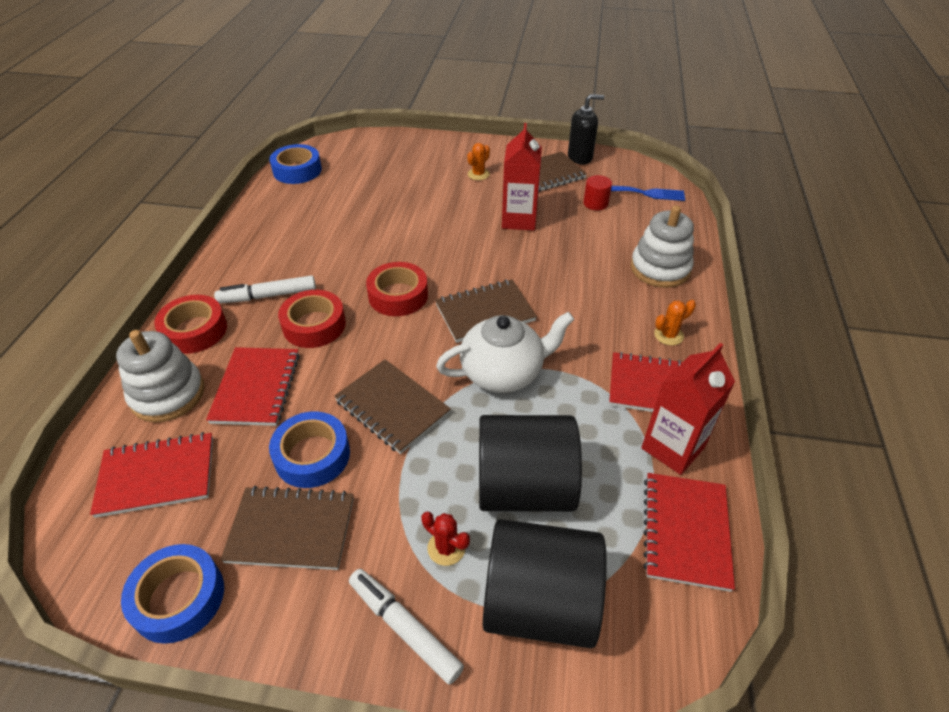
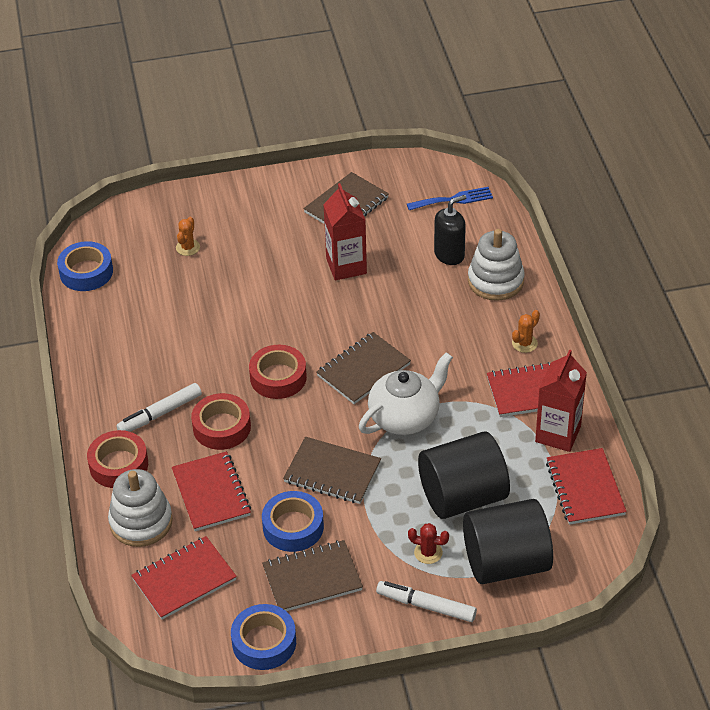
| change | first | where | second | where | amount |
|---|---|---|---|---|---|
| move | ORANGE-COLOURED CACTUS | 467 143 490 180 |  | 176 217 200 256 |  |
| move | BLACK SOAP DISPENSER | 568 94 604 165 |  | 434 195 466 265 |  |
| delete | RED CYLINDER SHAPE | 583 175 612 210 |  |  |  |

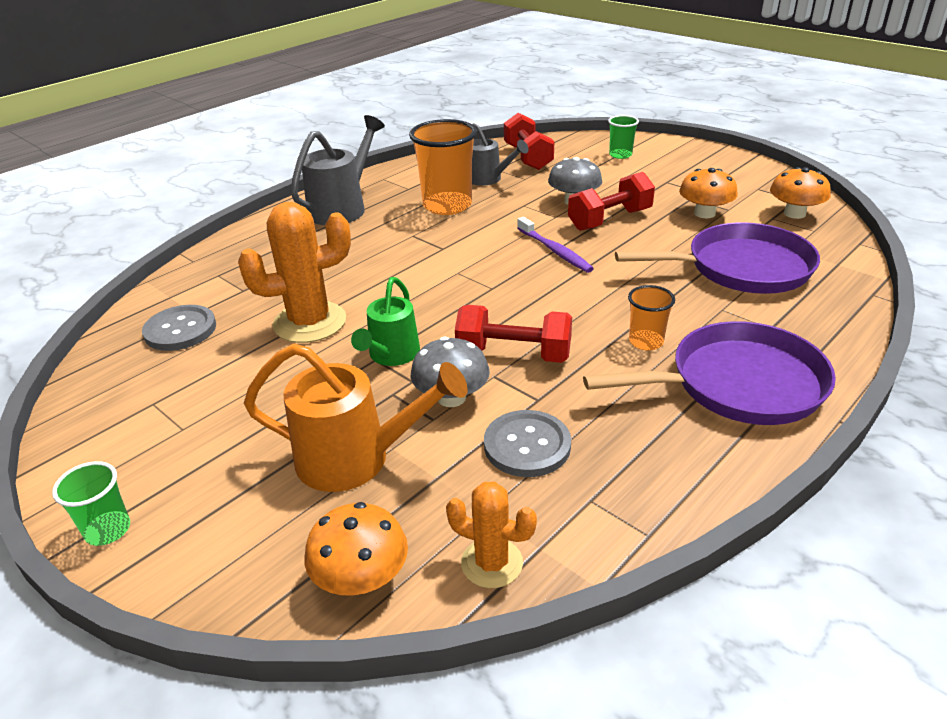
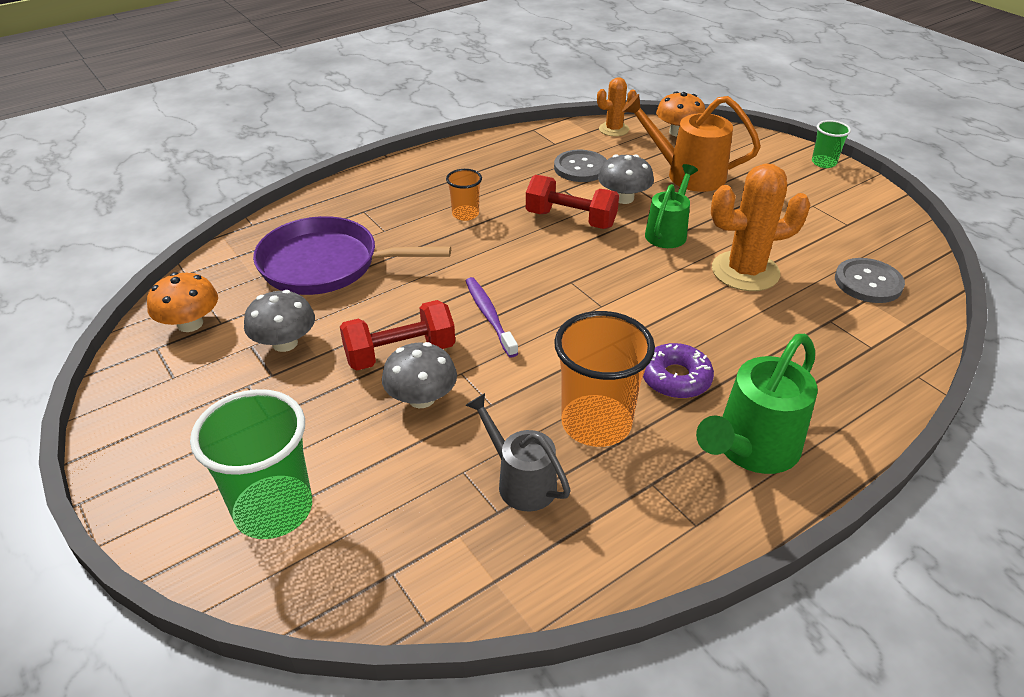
| change | first | where | second | where | amount |
|---|---|---|---|---|---|
| resize | LEAF-GREEN TUMBLER | 608 115 639 159 |  | 190 389 312 539 | x1.94 |
| recolor | ORANGE-COLOURED MUSHROOM | 679 168 738 218 | GRAY MUSHROOM | 244 290 315 352 |  |
| rotate | ORANGE-COLOURED CACTUS | 446 481 537 588 |  | 597 77 637 136 | 60 degrees counterclockwise |
| insert |  |  | VIOLET DONUT | 643 343 714 399 |  |
| recolor | GRAY WATERING CAN | 291 115 385 225 | LEAF-GREEN WATERING CAN | 696 334 818 474 |  |
| delete | RED HAND WEIGHT | 504 113 554 170 |  |  |  |
| delete | VIOLET PAN | 583 321 836 425 |  |  |  |

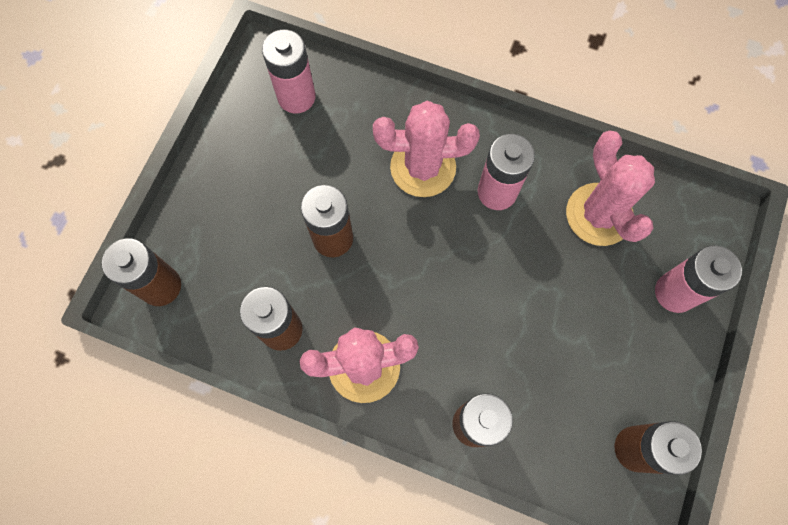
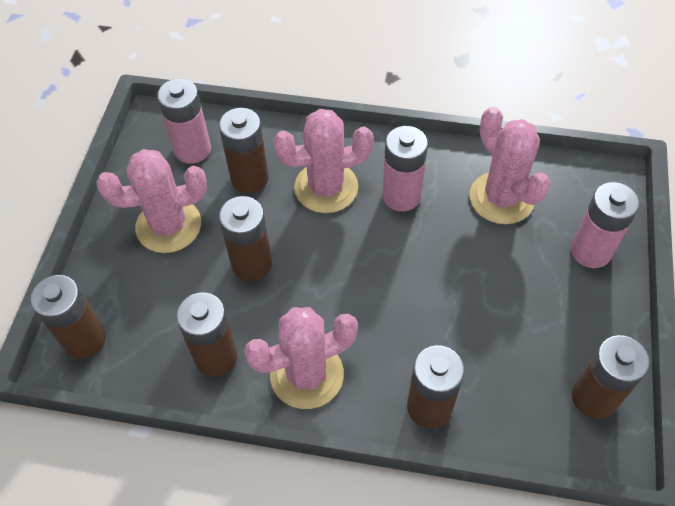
| change | first | where | second | where | amount |
|---|---|---|---|---|---|
| insert |  |  | PINK CACTUS | 97 149 207 253 |  |
| insert |  |  | DARK BROWN POWER CELL | 219 108 269 193 |  |

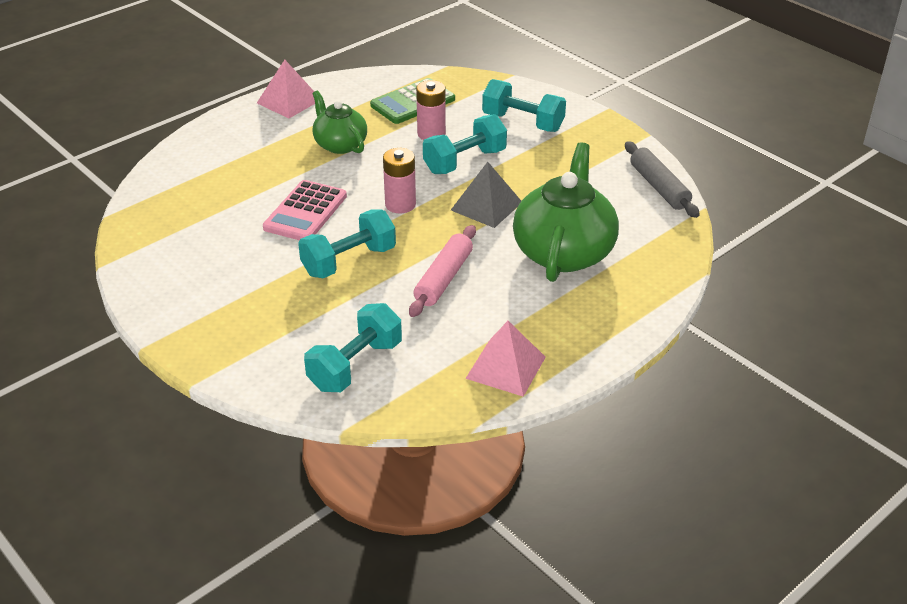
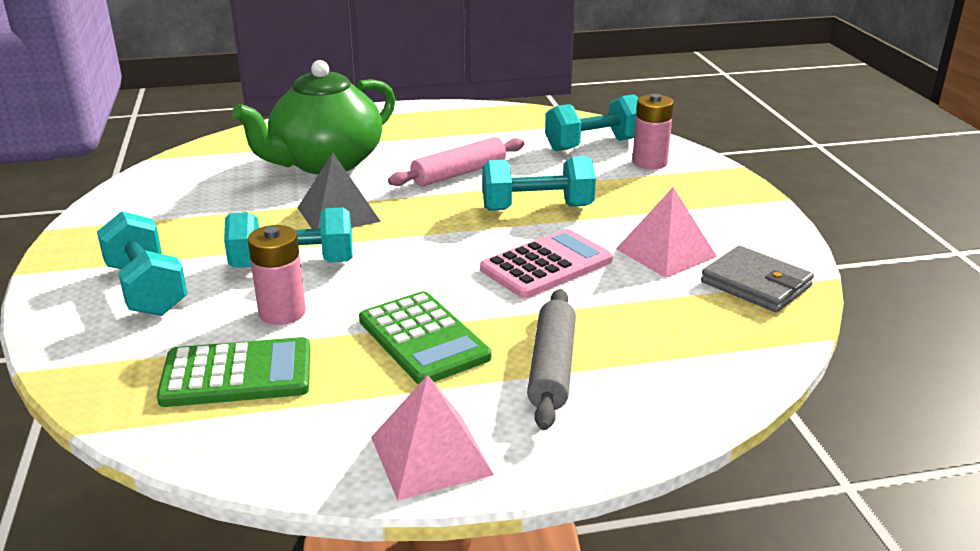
| change | first | where | second | where | amount |
|---|---|---|---|---|---|
| replace | LEAF-GREEN CHINA TEAPOT | 312 91 367 154 | LEAF-GREEN POCKET CALCULATOR | 359 291 491 384 |  |
| move | GRAY PASTRY ROLLER | 625 141 700 218 |  | 527 289 576 430 |  |
| move | PINK PYRAMID SHAPE | 465 321 546 397 |  | 616 187 717 278 |  |
| move | PINK POWER CELL | 383 148 416 213 |  | 632 94 674 169 |  |
| insert |  |  | GRAY BILLFOLD | 701 246 814 312 |  |

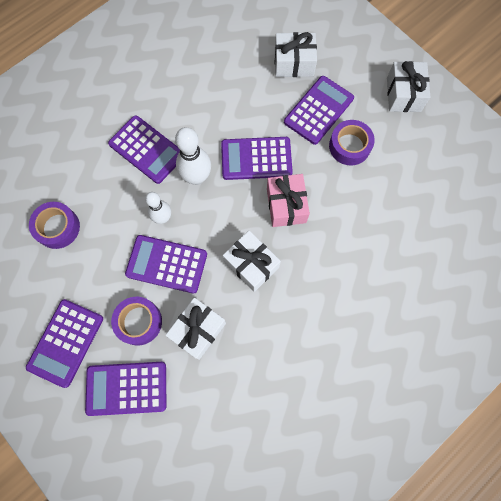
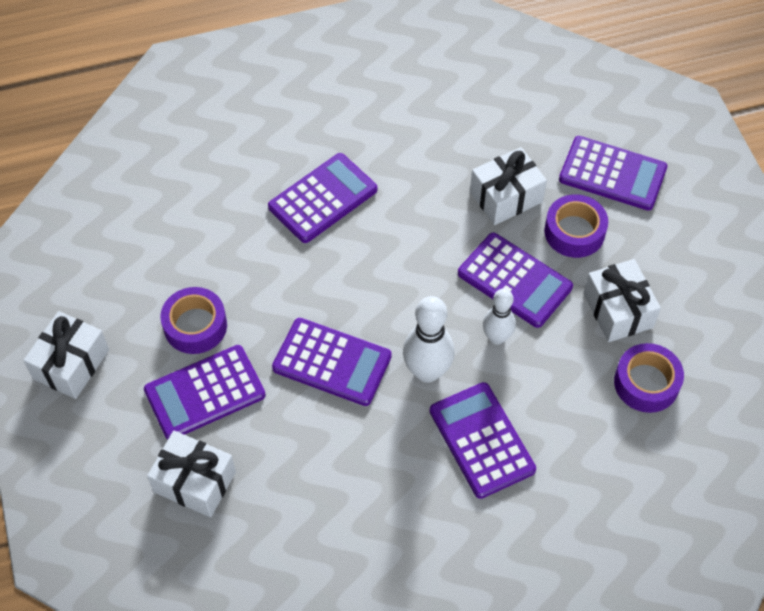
| change | first | where | second | where | amount |
|---|---|---|---|---|---|
| move | VIOLET POCKET CALCULATOR | 26 299 103 388 |  | 268 153 377 243 |  |
| move | PURE WHITE GIFT | 223 231 281 292 |  | 583 259 661 342 |  |
| delete | PINK GIFT | 267 174 310 227 |  |  |  |

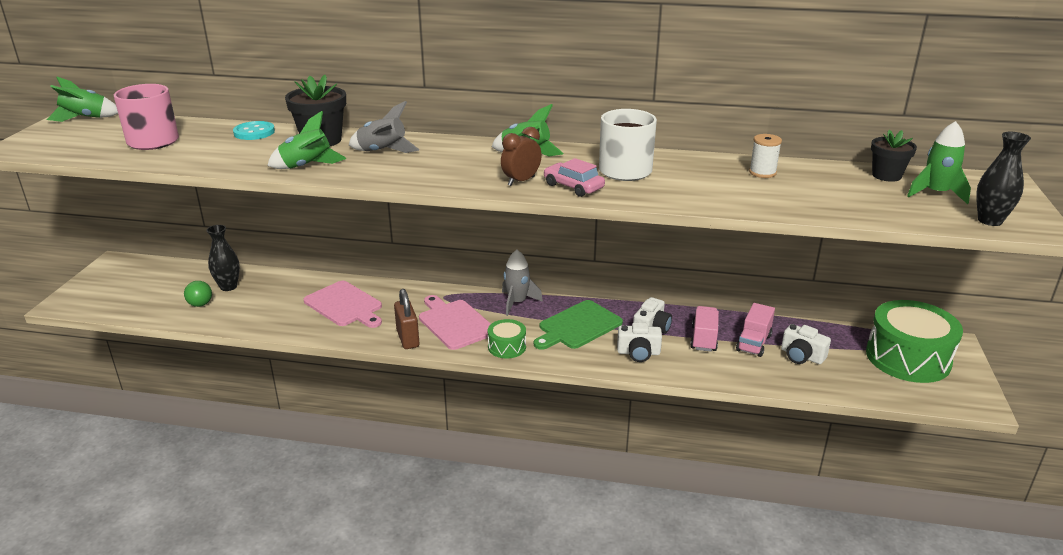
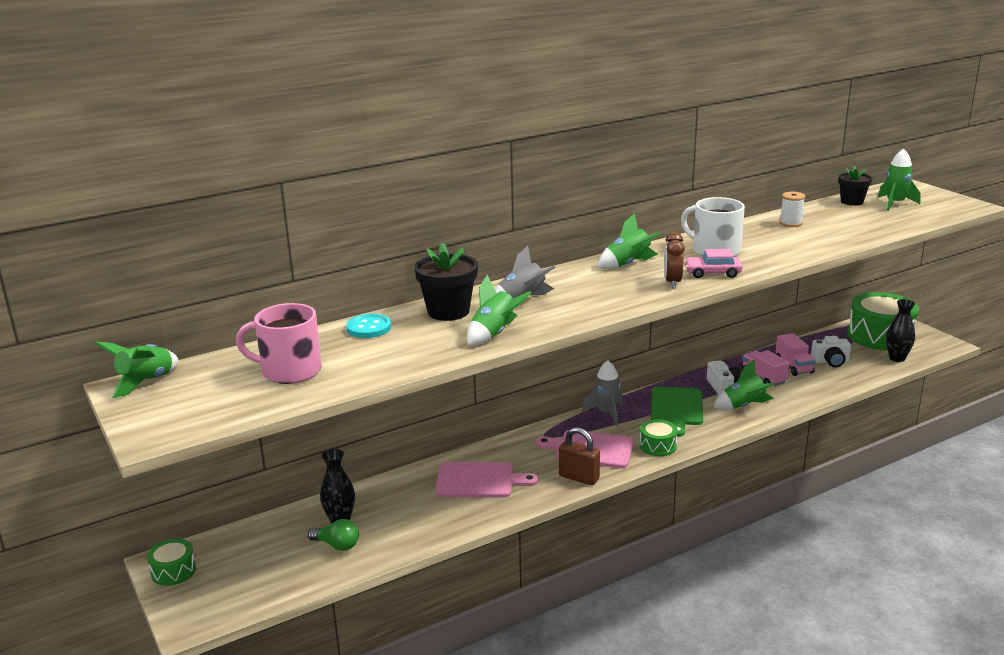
| change | first | where | second | where | amount |
|---|---|---|---|---|---|
| insert |  |  | LEAF-GREEN DRUM | 147 539 196 586 |  |
| replace | PURE WHITE COMPACT CAMERA | 617 322 662 362 | LEAF-GREEN SPACESHIP | 714 360 775 410 |  |
| move | BLACK TALL VASE | 976 132 1031 226 |  | 886 299 915 362 |  |

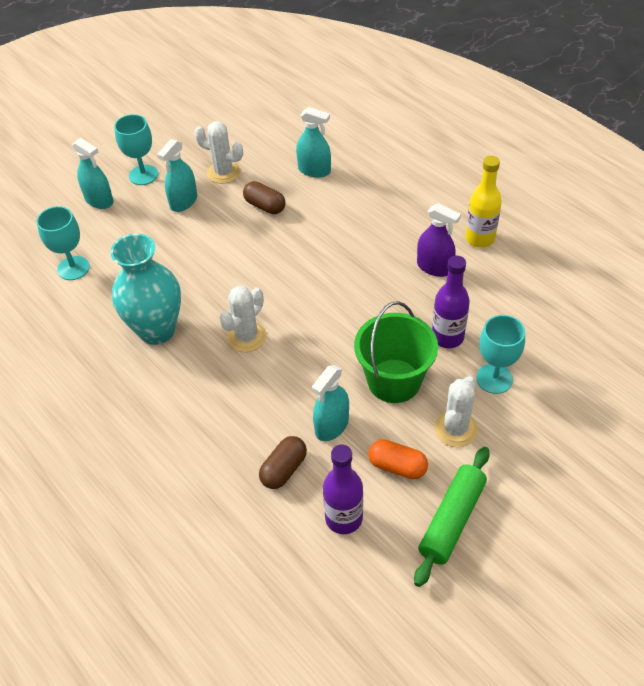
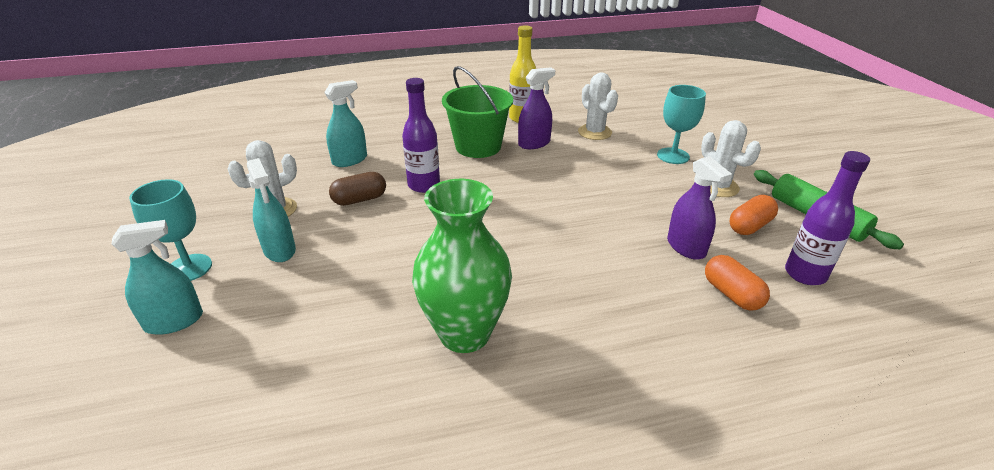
| change | first | where | second | where | amount |
|---|---|---|---|---|---|
| move | VIOLET BOTTLE | 432 256 470 348 |  | 402 78 440 193 |  |
| recolor | TEAL TALL VASE | 110 233 181 345 | LEAF-GREEN TALL VASE | 412 179 512 353 |  |
| move | LEAF-GREEN SAND BUCKET | 354 301 438 403 |  | 442 66 513 158 |  |
| move | PURE WHITE CACTUS | 219 286 267 352 |  | 578 73 618 140 |  |
| recolor | TEAL SPRAY CLEANER | 312 365 349 441 | VIOLET SPRAY CLEANER | 667 156 732 260 |  |
| recolor | DARK BROWN PILL SHAPE | 259 436 307 489 | ORANGE-COLOURED PILL SHAPE | 705 255 770 311 |  |
| delete | TEAL WINE GLASS | 37 206 90 280 |  |  |  |

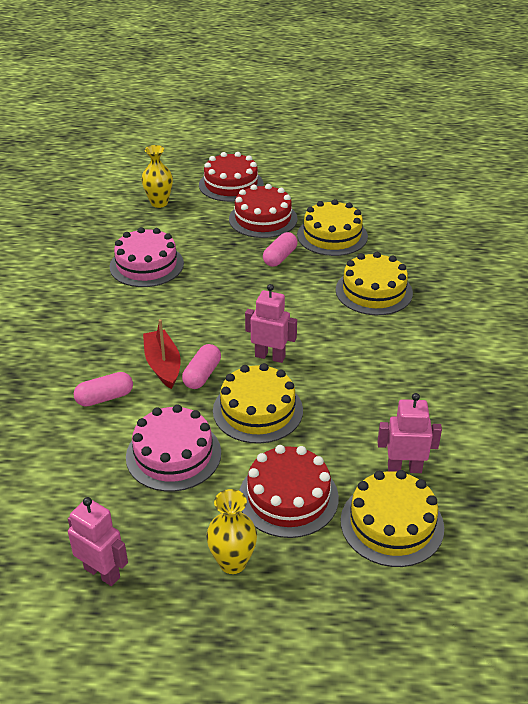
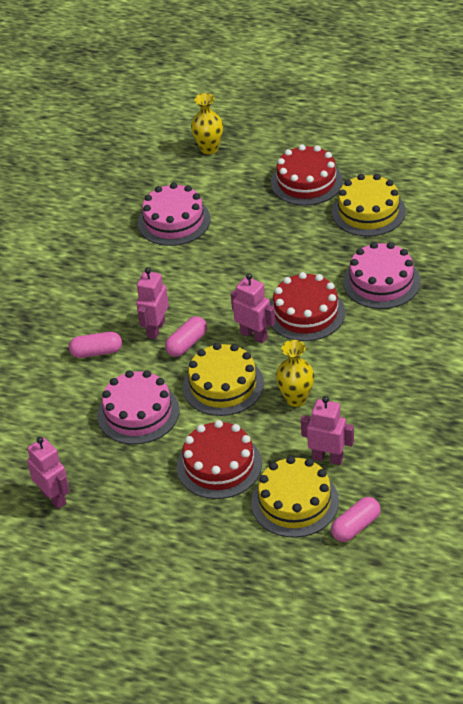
| change | first | where | second | where | amount |
|---|---|---|---|---|---|
| replace | RED TOY BOAT | 143 319 181 389 | PINK ROBOT | 136 268 169 339 |  |
| move | RED LAYER CAKE | 199 152 264 202 |  | 270 272 345 341 |  |
| move | YELLOW TALL VASE | 206 489 257 574 |  | 276 340 314 407 |  |
| move | PINK PILL SHAPE | 263 232 298 267 |  | 331 497 380 542 |  |
| recolor | YELLOW LAYER CAKE | 336 252 413 315 | PINK LAYER CAKE | 343 242 420 309 |  |

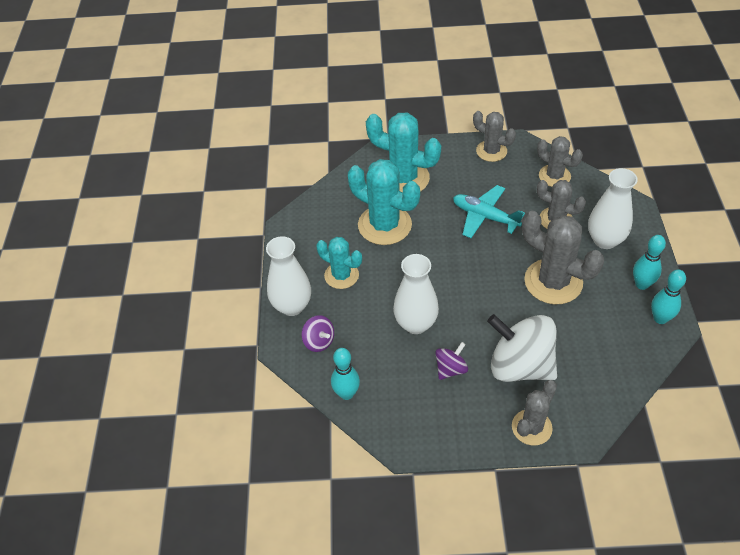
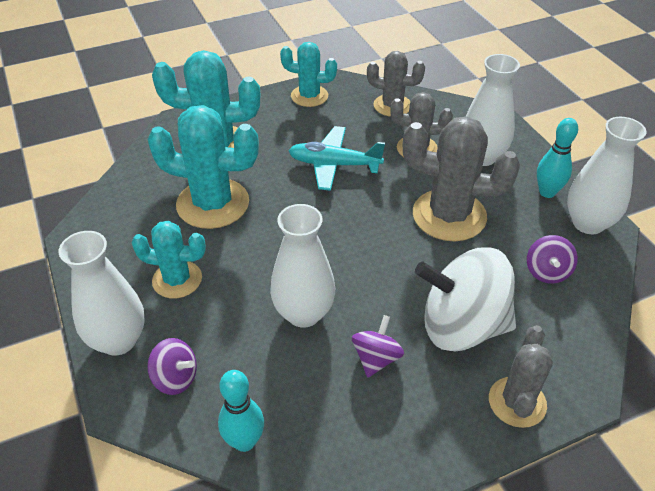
| change | first | where | second | where | amount |
|---|---|---|---|---|---|
| recolor | GRAY CACTUS | 473 111 516 162 | TEAL CACTUS | 280 42 337 107 |  |
| insert |  |  | VIOLET WHIRLIGIG | 527 235 578 284 |  |
| replace | TEAL SKITTLE | 651 269 686 324 | PURE WHITE TALL VASE | 567 117 647 234 |  |

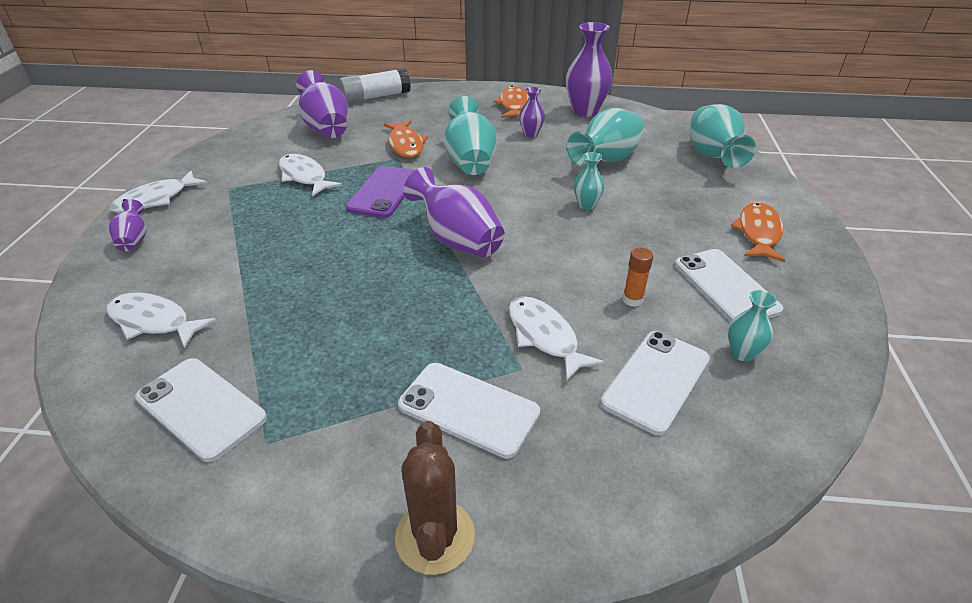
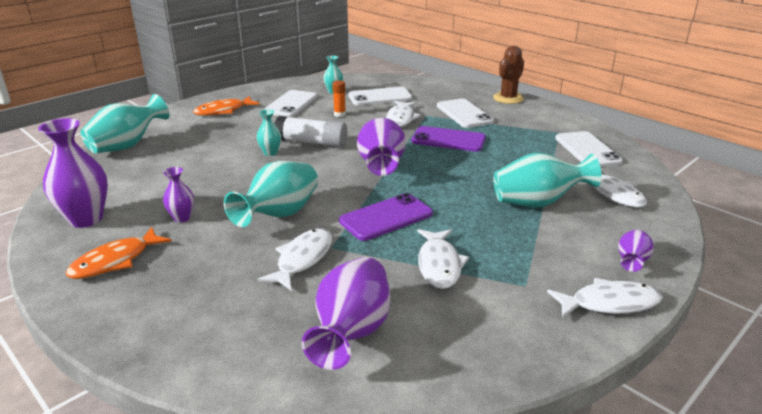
| change | first | where | second | where | amount |
|---|---|---|---|---|---|
| recolor | ORANGE-COLOURED FISH | 384 120 428 158 | PURE WHITE FISH | 257 228 332 291 |  |
| move | PURE WHITE GLUE STICK | 339 68 411 103 |  | 275 116 348 148 |  |
| insert |  |  | VIOLET PHONE | 411 126 486 152 |  |
| move | TEAL TALL VASE | 566 108 645 166 |  | 493 153 602 208 |  |

